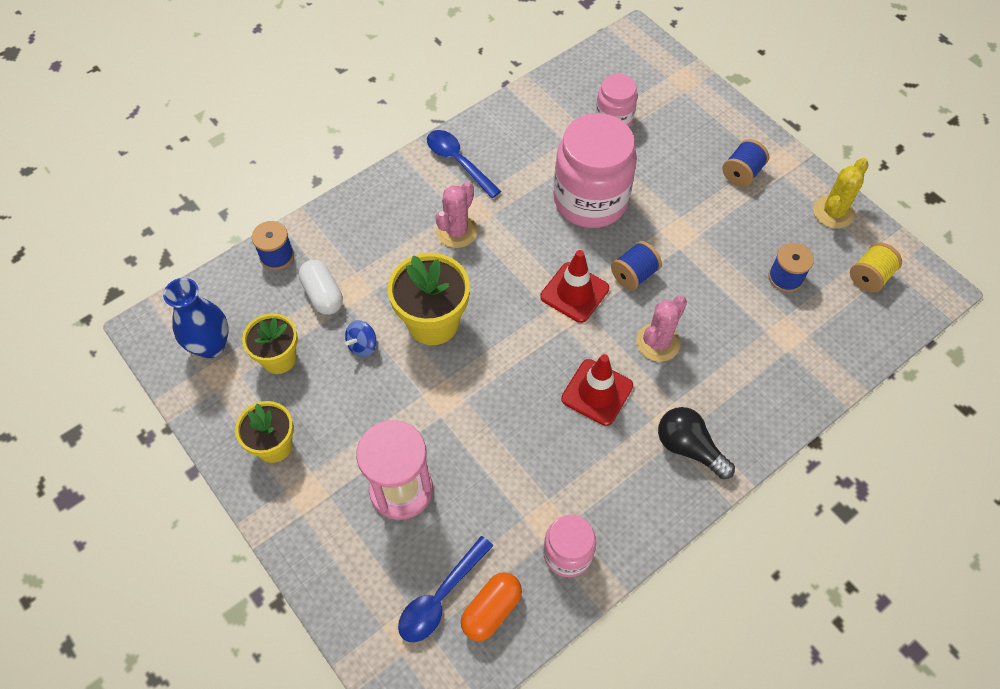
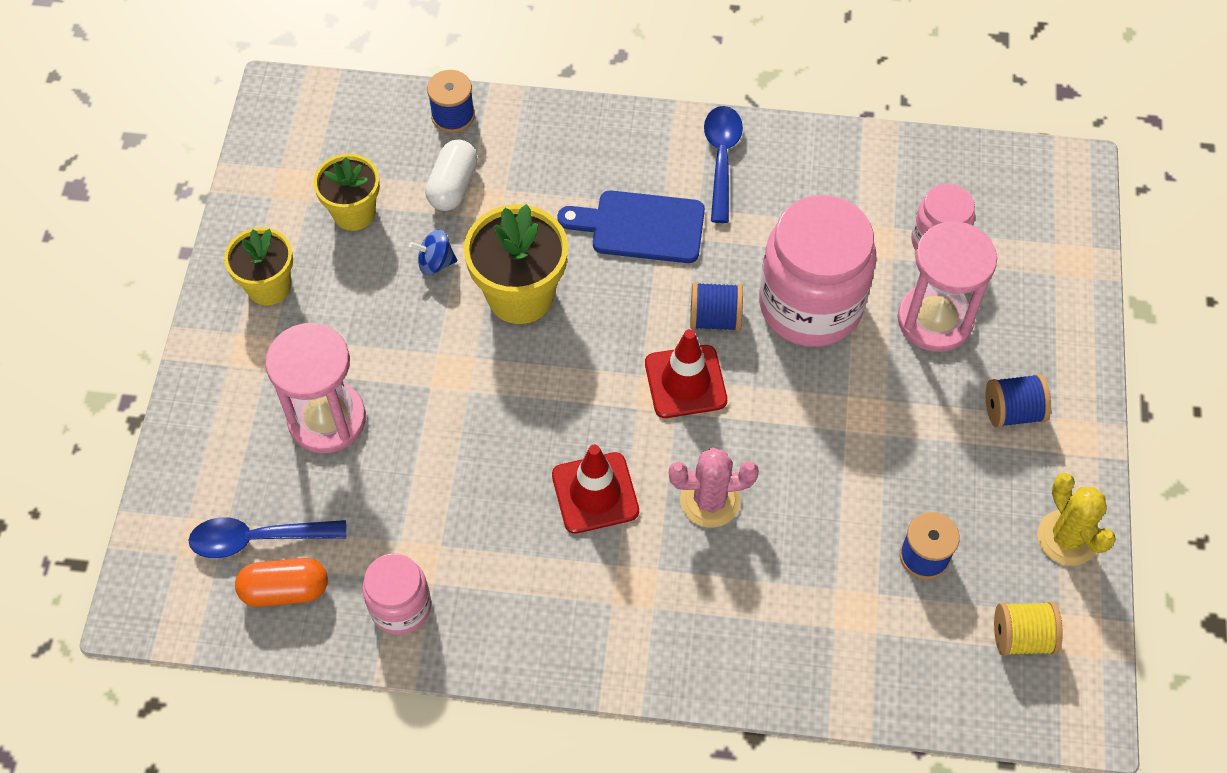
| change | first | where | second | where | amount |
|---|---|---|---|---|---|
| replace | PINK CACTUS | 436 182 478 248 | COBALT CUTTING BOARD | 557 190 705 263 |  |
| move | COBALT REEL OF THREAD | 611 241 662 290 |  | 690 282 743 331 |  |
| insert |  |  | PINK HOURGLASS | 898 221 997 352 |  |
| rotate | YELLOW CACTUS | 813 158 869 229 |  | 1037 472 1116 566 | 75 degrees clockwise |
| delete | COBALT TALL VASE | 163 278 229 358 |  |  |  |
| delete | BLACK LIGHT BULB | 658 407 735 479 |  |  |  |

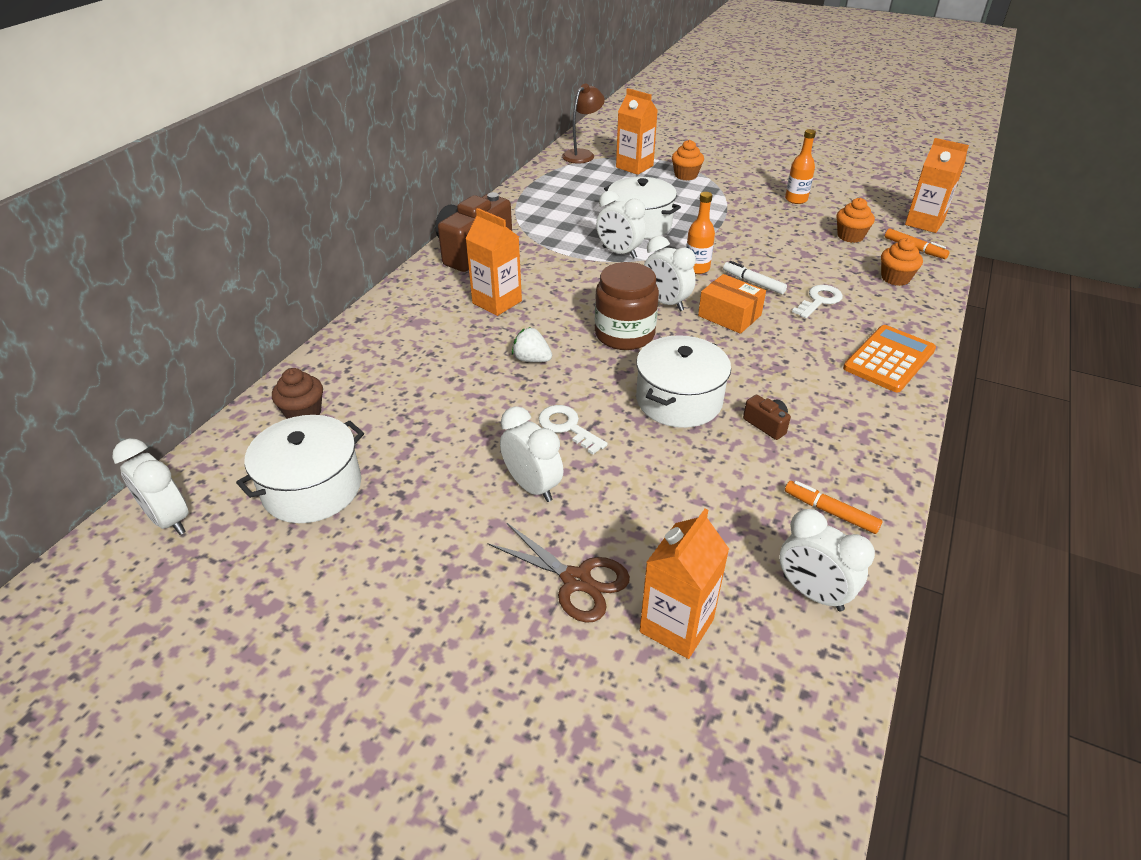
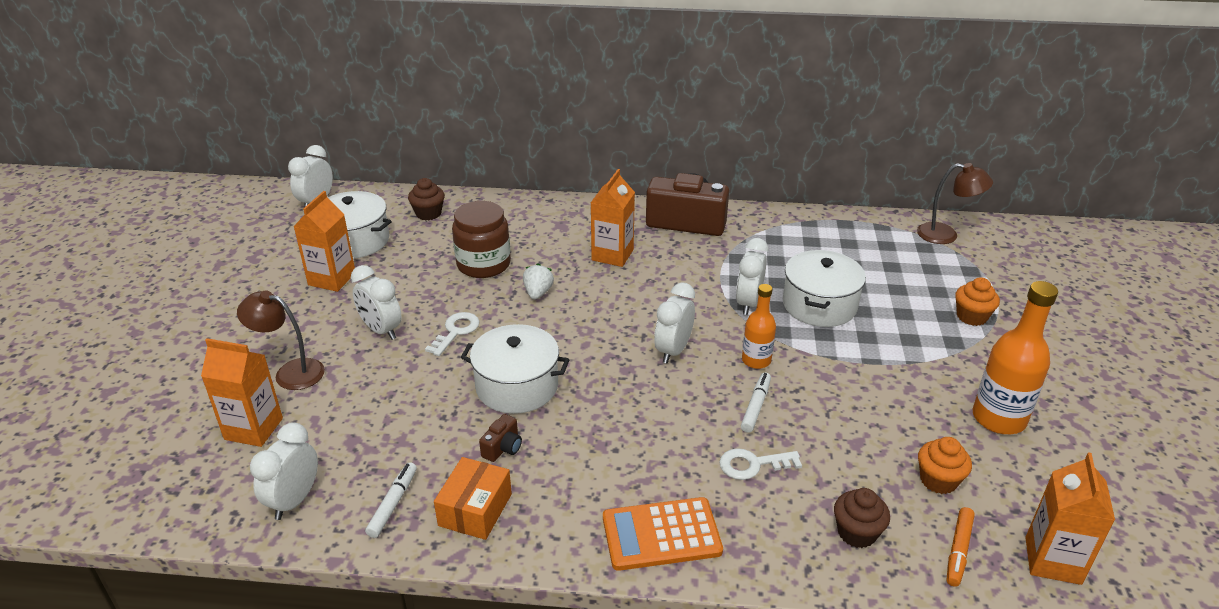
| change | first | where | second | where | amount |
|---|---|---|---|---|---|
| replace | DARK BROWN SCISSORS | 487 523 630 623 | DARK BROWN READING LAMP | 237 290 325 390 |  |
| move | ORANGE-COLOURED MILK CARTON | 616 88 658 175 |  | 293 191 355 292 |  |
| rotate | PURE WHITE ALARM CLOCK | 500 406 563 502 |  | 351 265 402 340 | 105 degrees clockwise |
| recolor | ORANGE-COLOURED MARKER | 785 481 882 534 | PURE WHITE MARKER | 365 462 417 538 |  |
| move | ORANGE-COLOURED PARCEL | 698 274 766 334 |  | 434 457 512 540 |  |
| move | DARK BROWN JAM JAR | 595 262 659 350 |  | 452 201 511 278 |  |
| rotate | ORANGE-COLOURED POCKET CALCULATOR | 843 325 936 392 |  | 603 497 723 571 | 150 degrees clockwise |
| rotate | PURE WHITE KEY | 792 285 843 318 |  | 719 448 802 480 | 150 degrees clockwise |
| recolor | ORANGE-COLOURED MUFFIN | 881 238 923 286 | DARK BROWN MUFFIN | 834 488 890 548 |  |
| resize | ORANGE-COLOURED BOTTLE | 785 129 816 204 |  | 973 281 1058 434 | x1.66 |

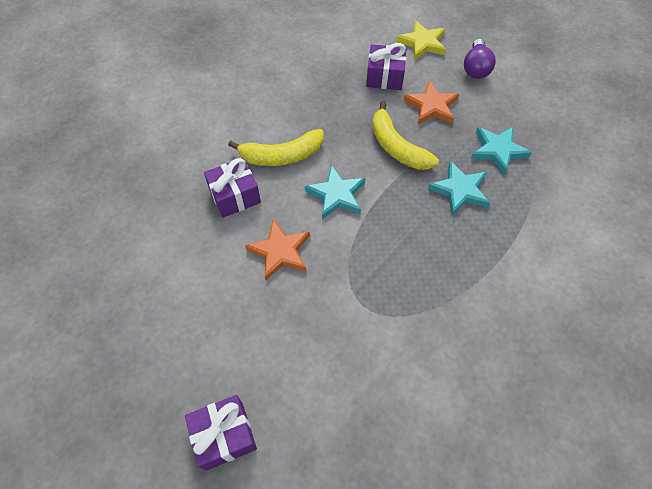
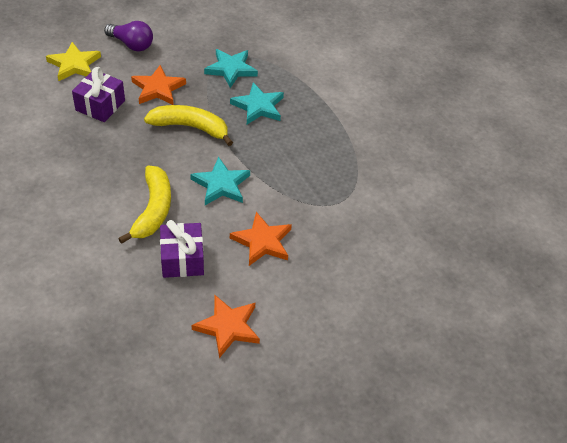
| change | first | where | second | where | amount |
|---|---|---|---|---|---|
| rotate | YELLOW BANANA | 372 101 439 170 |  | 144 105 233 146 | 150 degrees counterclockwise |
| insert |  |  | ORANGE-COLOURED STAR | 192 295 260 358 |  |
| delete | VIOLET GIFT | 185 395 257 471 |  |  |  |

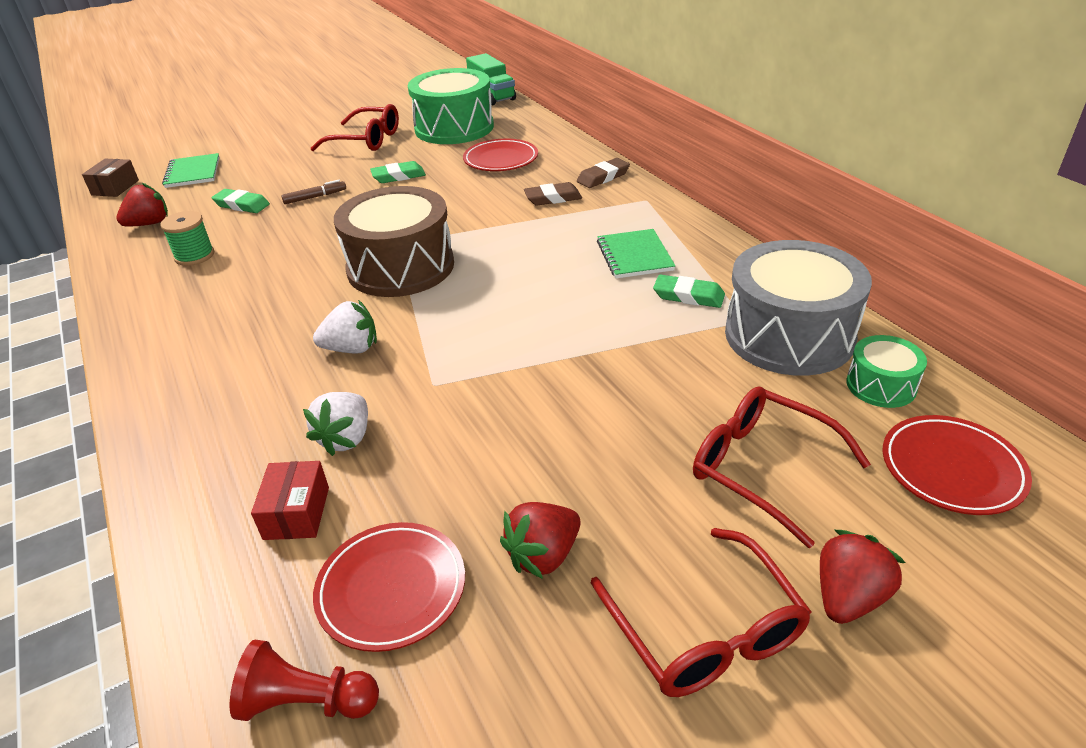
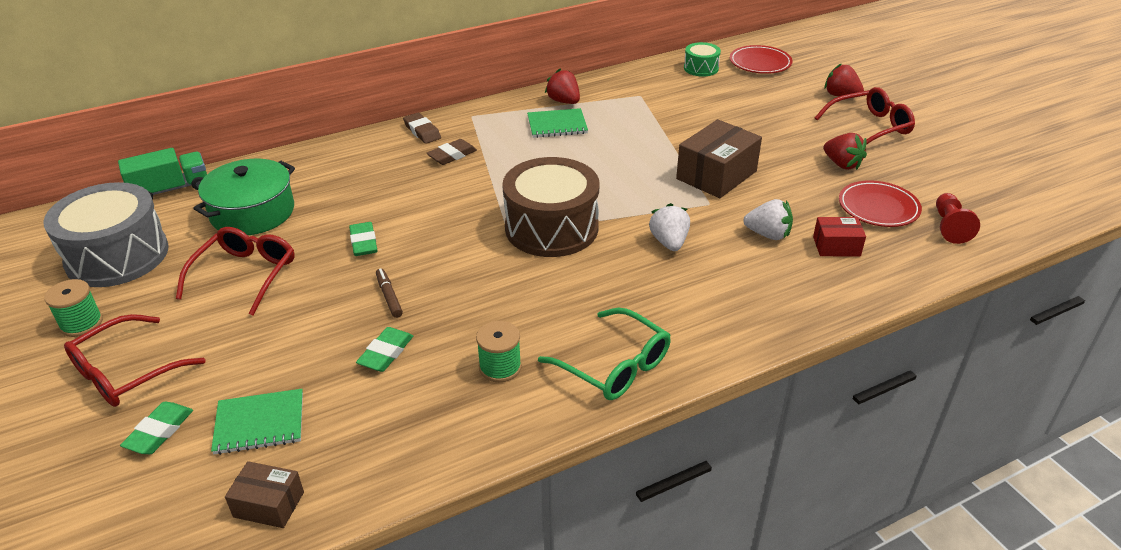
| change | first | where | second | where | amount |
|---|---|---|---|---|---|
| move | GRAY DRUM | 725 240 872 376 |  | 43 182 169 287 |  |
| insert |  |  | LEAF-GREEN REEL OF THREAD | 44 279 103 337 |  |
| move | RED SPECTACLES | 693 386 871 548 |  | 64 314 206 407 |  |
| move | LEAF-GREEN PENCIL ERASER | 653 274 725 308 |  | 120 402 193 454 |  |
| replace | LEAF-GREEN DRUM | 408 68 494 144 | LEAF-GREEN COOKING POT | 193 158 295 235 |  |
| rotate | DARK BROWN PENCIL ERASER | 524 182 582 206 |  | 426 139 477 165 | 60 degrees clockwise |
| insert |  |  | LEAF-GREEN SPECTACLES | 538 308 671 400 |  |
| move | RED STRAWBERRY | 116 182 168 226 |  | 545 69 580 104 |  |
| insert |  |  | DARK BROWN PARCEL | 676 119 762 198 |  |
| delete | RED PLATE | 463 139 538 171 |  |  |  |

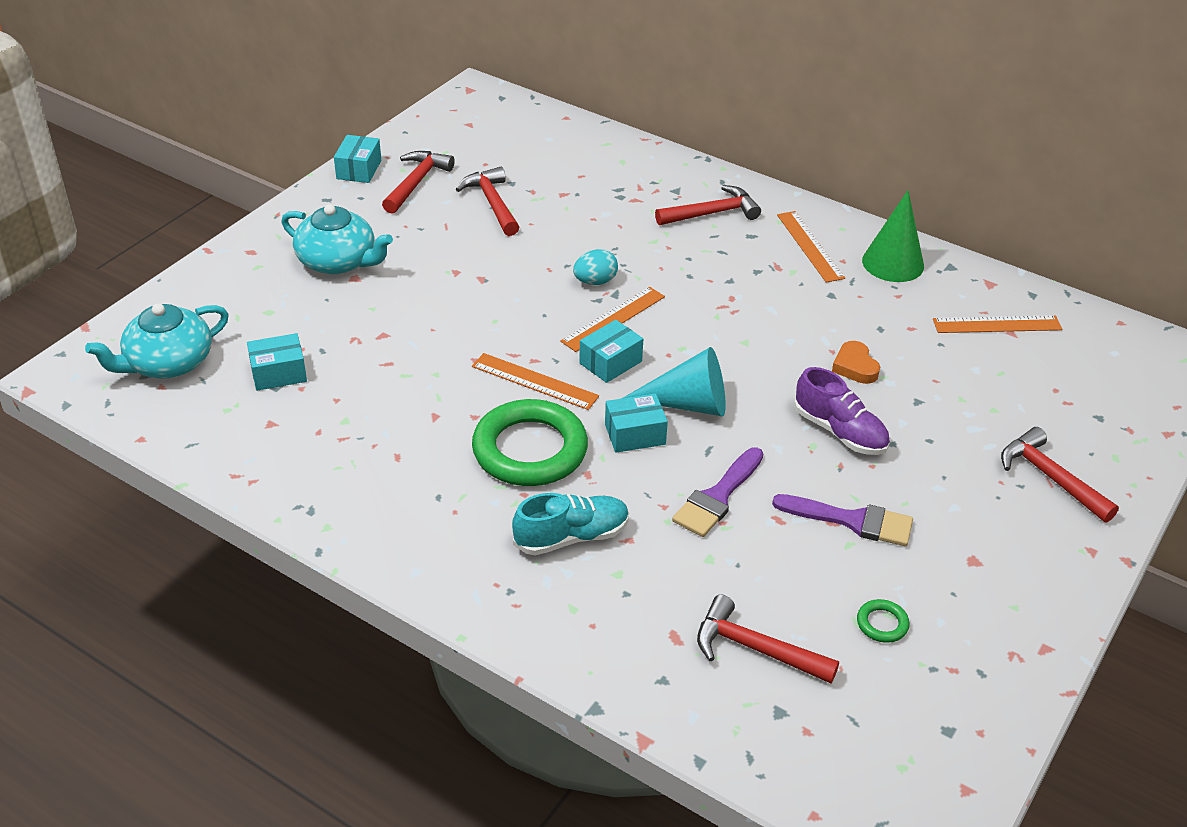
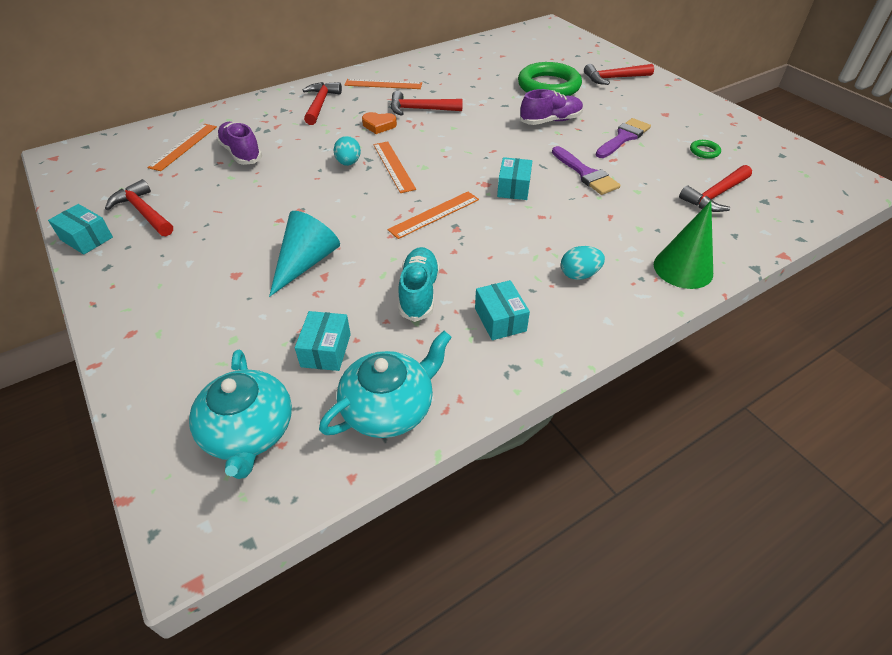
| change | first | where | second | where | amount |
|---|---|---|---|---|---|
| move | ORANGE-COLOURED STRAIGHTEDGE | 933 315 1062 333 |  | 147 124 217 171 |  |
| insert |  |  | VIOLET SNEAKER | 216 122 262 165 |  |
| move | TEAL SOLID CONE | 621 347 726 416 |  | 269 211 340 297 |  |
| move | TEAL CHINA TEAPOT | 281 204 393 274 |  | 319 331 452 438 |  |
| move | ORANGE-COLOURED HEART SHAPE | 832 341 880 384 |  | 362 112 397 134 |  |
| move | RED HAMMER | 456 167 519 236 |  | 390 91 463 116 |  |
| move | TEAL SNEAKER | 512 493 629 555 |  | 398 247 440 322 |  |
| move | TEAL PARCEL | 579 320 643 383 |  | 475 280 530 340 |  |
| move | LEAF-GREEN RING | 472 399 588 486 |  | 518 62 582 96 |  |
| insert |  |  | TEAL EGG SHAPE | 561 246 605 280 |  |
| move | LEAF-GREEN SOLID CONE | 862 190 924 282 |  | 654 201 713 289 |  |

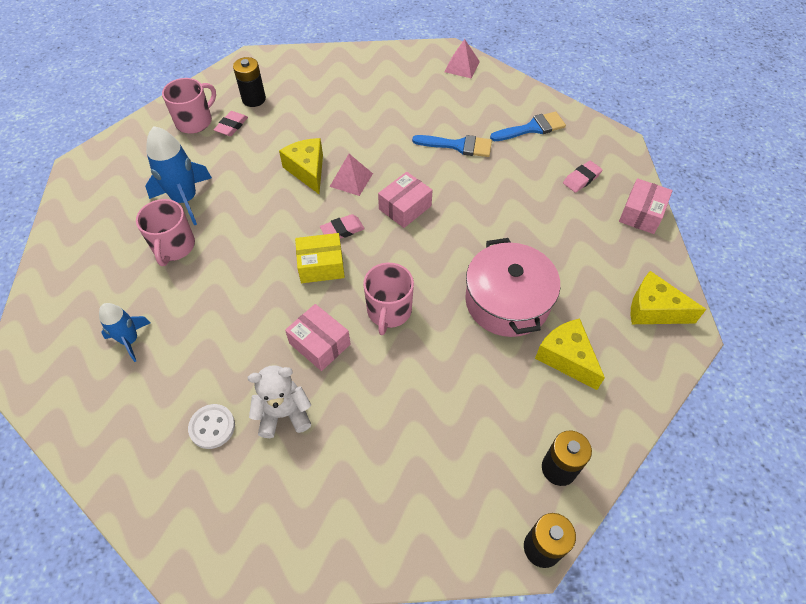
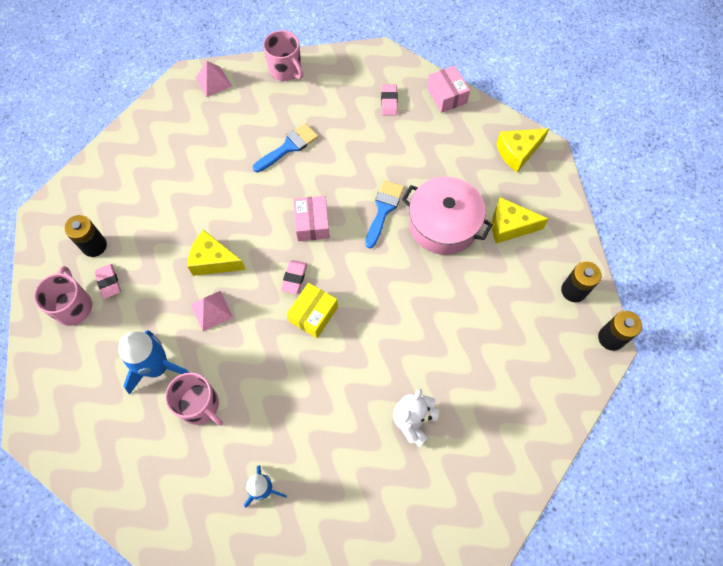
| change | first | where | second | where | amount |
|---|---|---|---|---|---|
| move | PINK PYRAMID SHAPE | 330 154 373 196 |  | 190 291 233 332 |  |
| move | PINK MUG | 363 263 414 335 |  | 263 30 303 81 |  |
| move | COBALT PAINTBRUSH | 490 112 566 141 |  | 365 180 404 248 |  |
| delete | PURE WHITE SHIRT BUTTON | 188 404 235 449 |  |  |  |
| delete | PINK PARCEL | 285 304 350 371 |  |  |  |

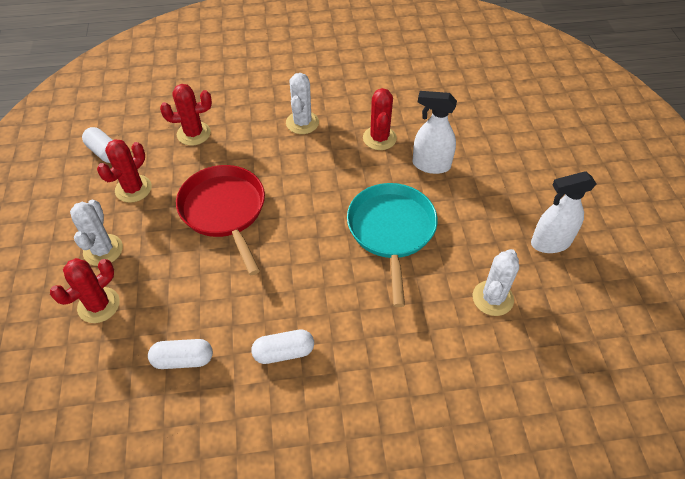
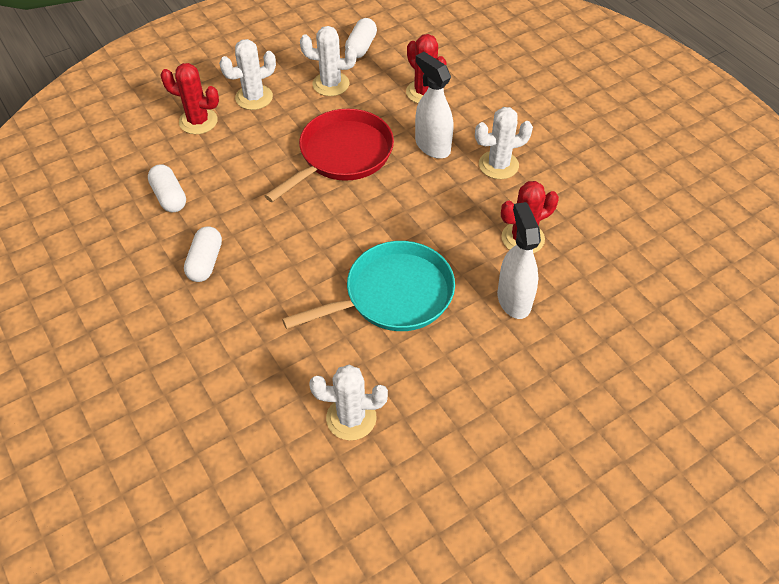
| change | first | where | second | where | amount |
|---|---|---|---|---|---|
| rotate | PURE WHITE PILL SHAPE | 251 330 314 364 |  | 184 226 222 282 | 45 degrees clockwise |
| recolor | RED CACTUS | 97 139 152 203 | PURE WHITE CACTUS | 300 26 357 96 |  |
| move | PURE WHITE SPRAY CLEANER | 531 171 597 253 |  | 415 52 453 159 |  |

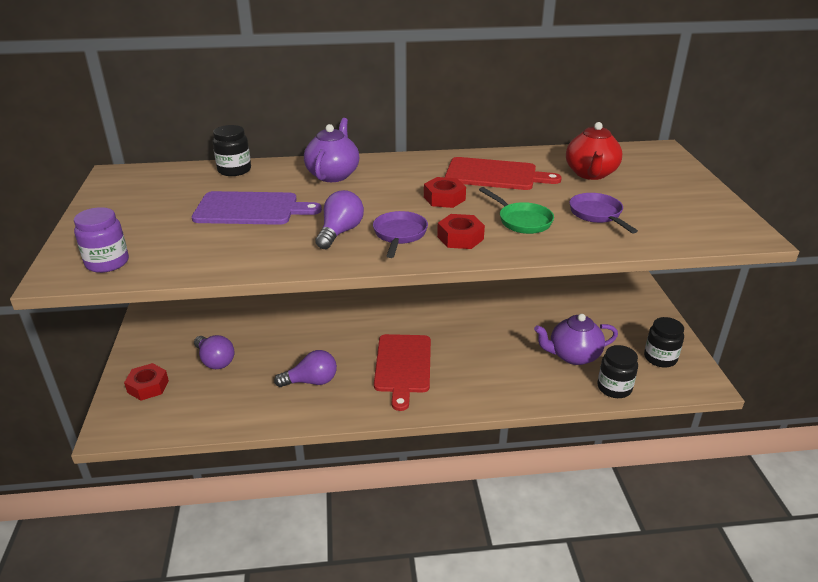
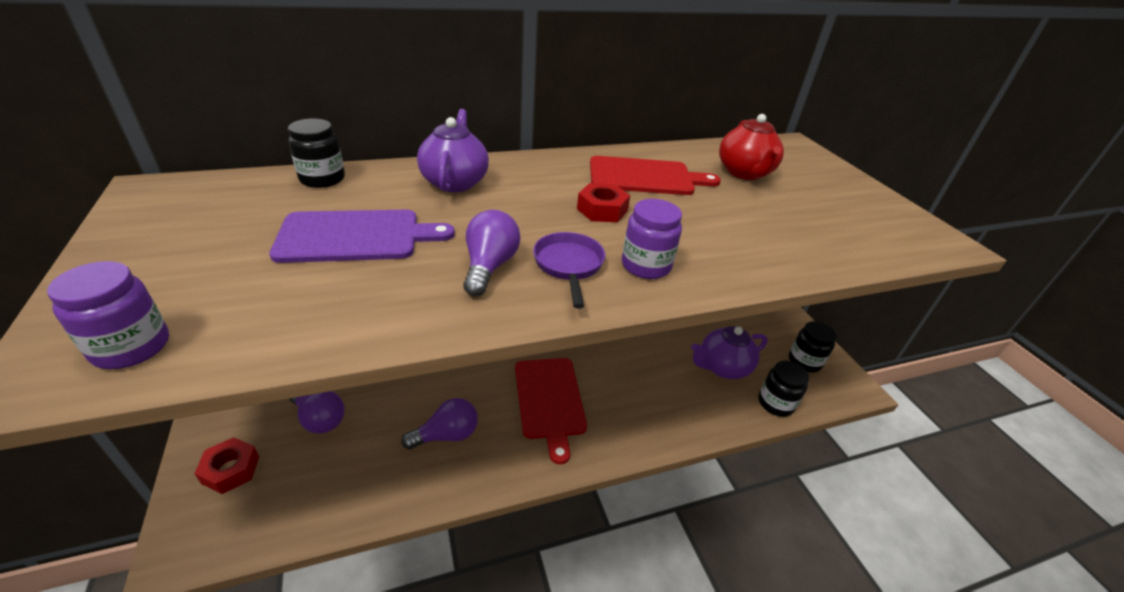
| change | first | where | second | where | amount |
|---|---|---|---|---|---|
| replace | RED HEXAGON NUT | 437 214 485 249 | VIOLET JAM JAR | 622 199 682 279 |  |
| delete | LEAF-GREEN PAN | 479 187 554 234 |  |  |  |
| delete | VIOLET PAN | 569 193 638 233 |  |  |  |

